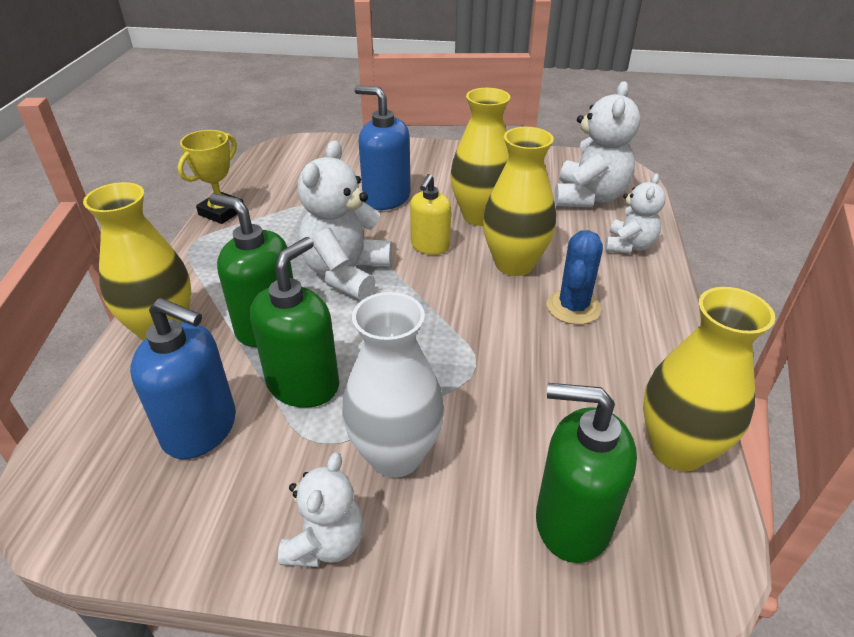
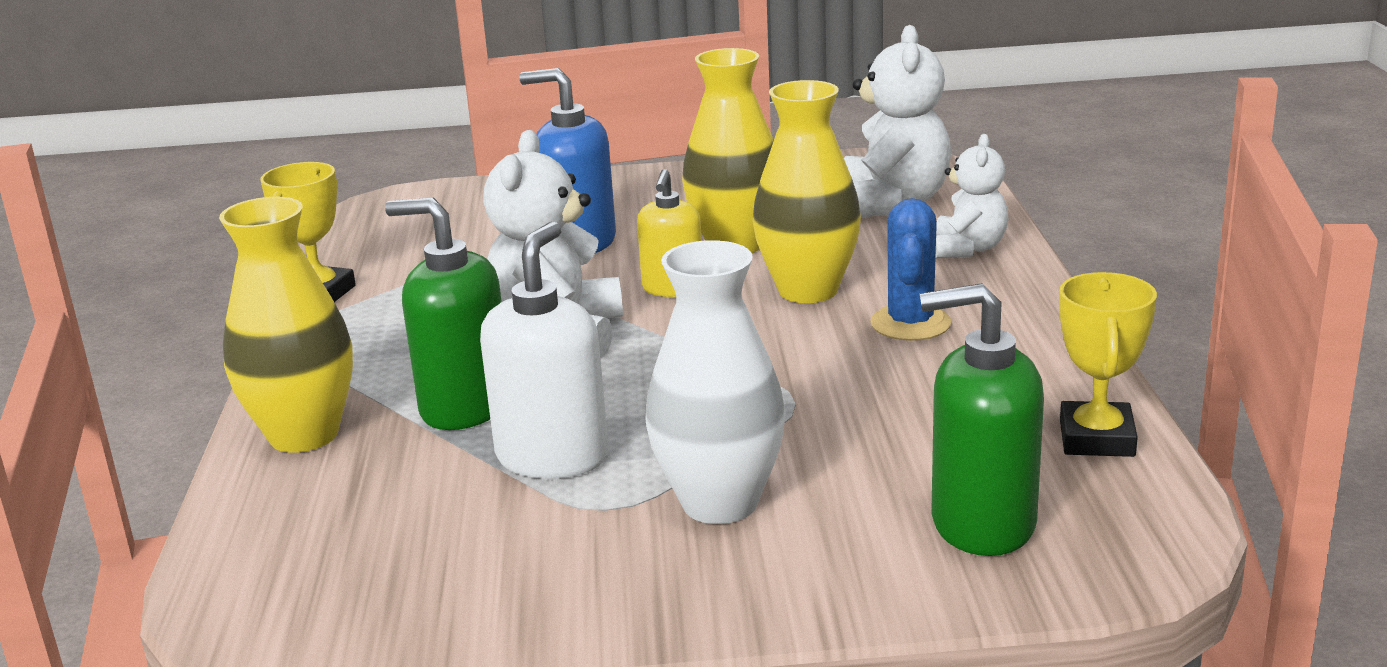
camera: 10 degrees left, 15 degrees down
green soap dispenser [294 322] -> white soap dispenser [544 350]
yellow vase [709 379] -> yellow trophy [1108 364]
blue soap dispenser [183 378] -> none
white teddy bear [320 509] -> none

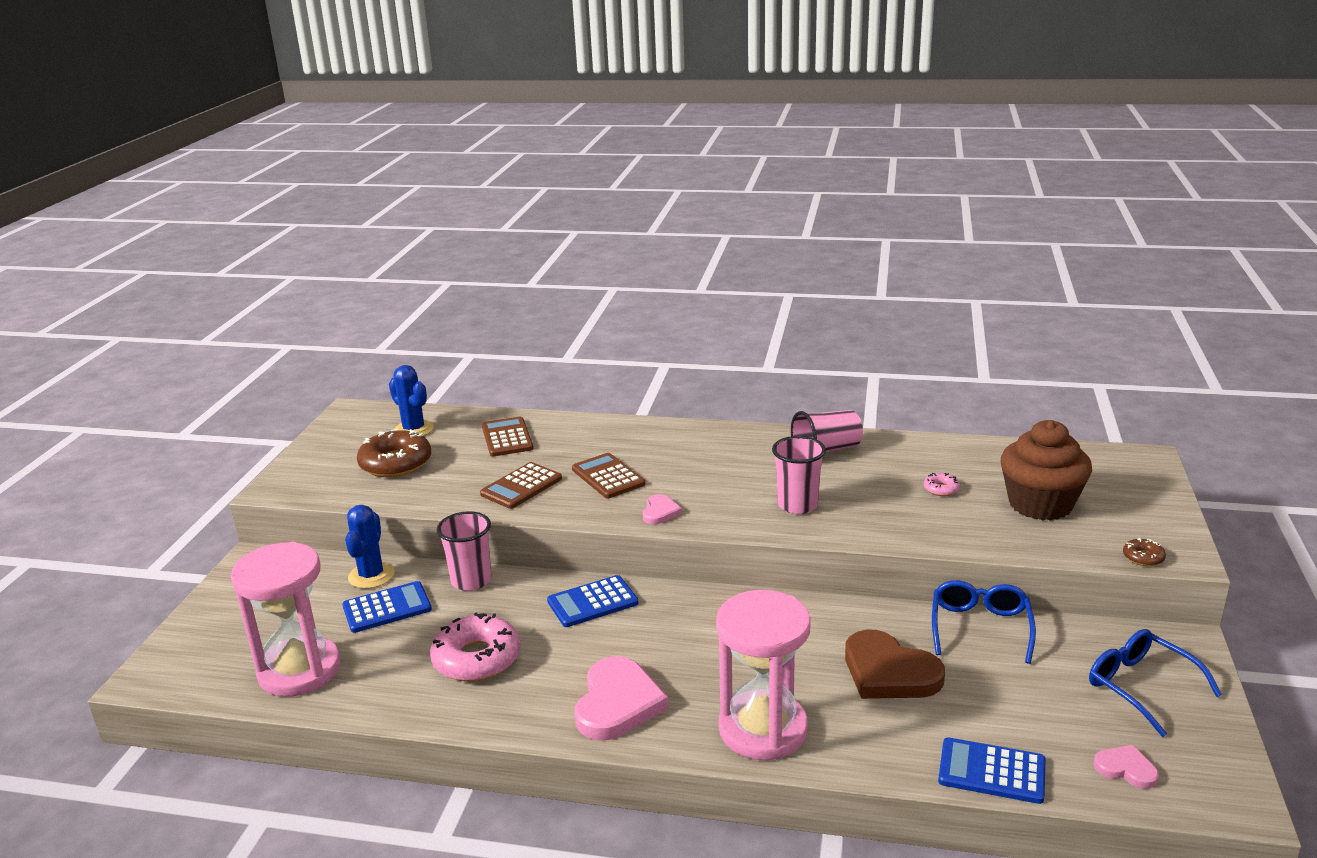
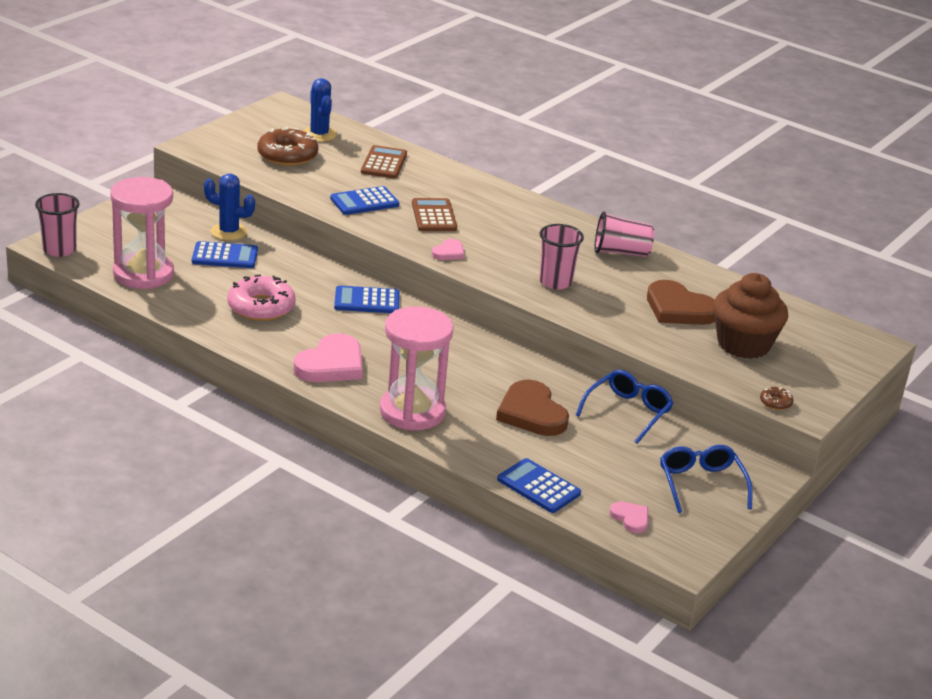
camera: 20 degrees right, 5 degrees up
brown calculator [521 485] -> blue calculator [364 200]
pink donut [942 484] -> brown heart [681 302]
blue cactus [370 547] -> blue cactus [229 207], 75 degrees clockwise
pink cup [464 551] -> pink cup [57 225], moved

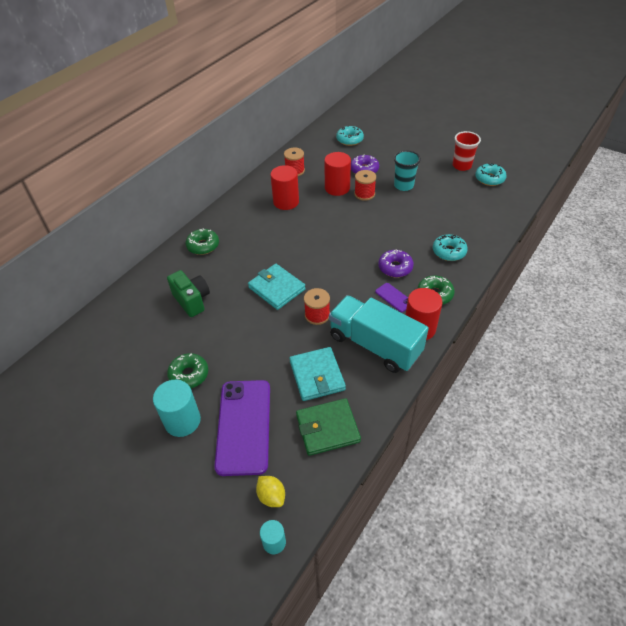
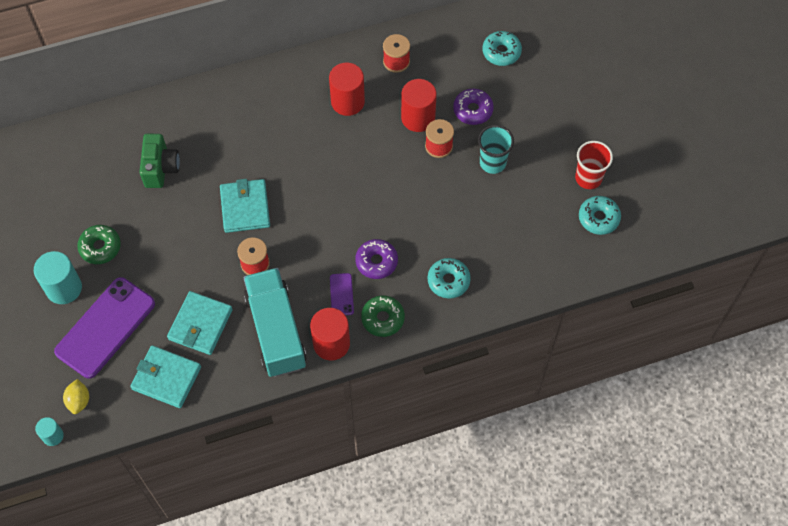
camera: 35 degrees right, 15 degrees up
green donut [202 242] -> none
green wallet [328 427] -> turquoise wallet [165 376]

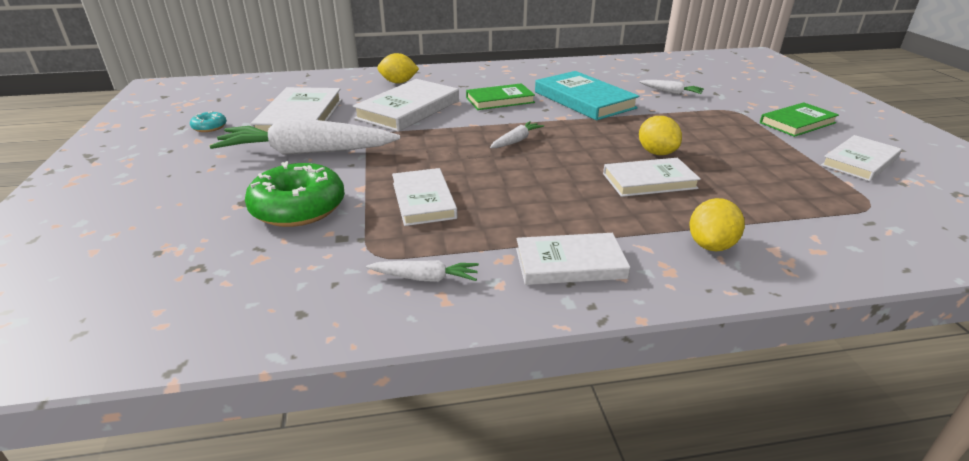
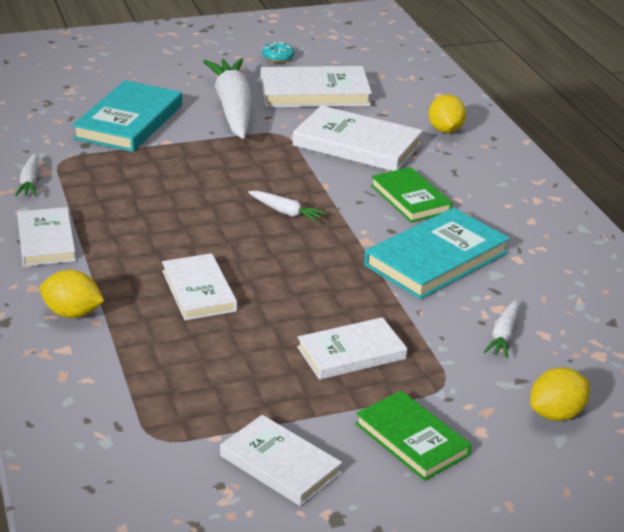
camera: 80 degrees right, 0 degrees up
yellow lemon [660 135] -> yellow lemon [560 394], moved
green donut [295 194] -> turquoise book [127 116]
white book [424 197] -> white book [352 348], moved

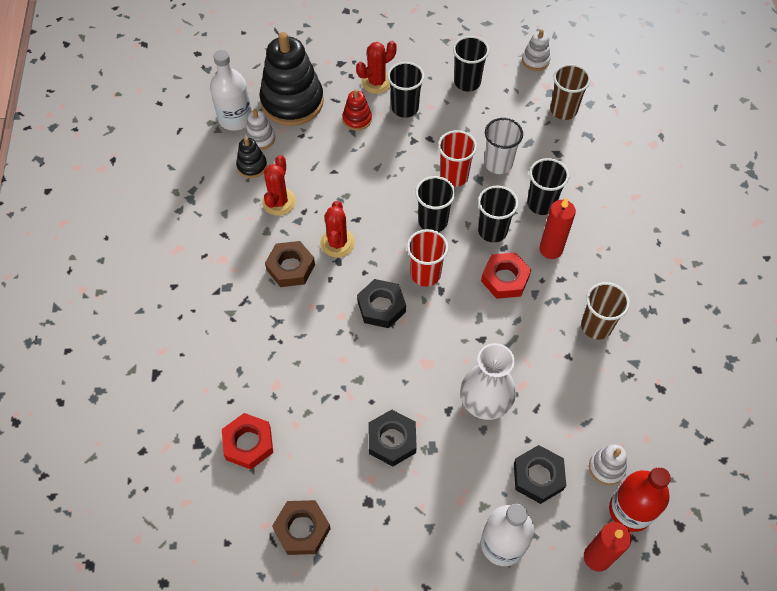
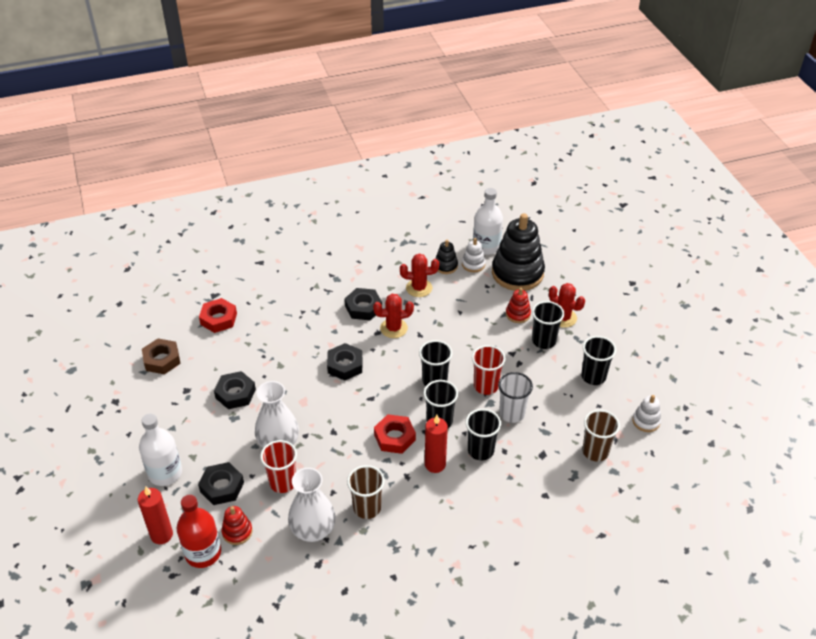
camera: 75 degrees right, 15 degrees down
red cup [428 258] -> red cup [278 466], moved
brown nut [290 264] -> black nut [363 304]
white stacking toy [608 465] -> red stacking toy [237 525]
none -> white vase [312 505]

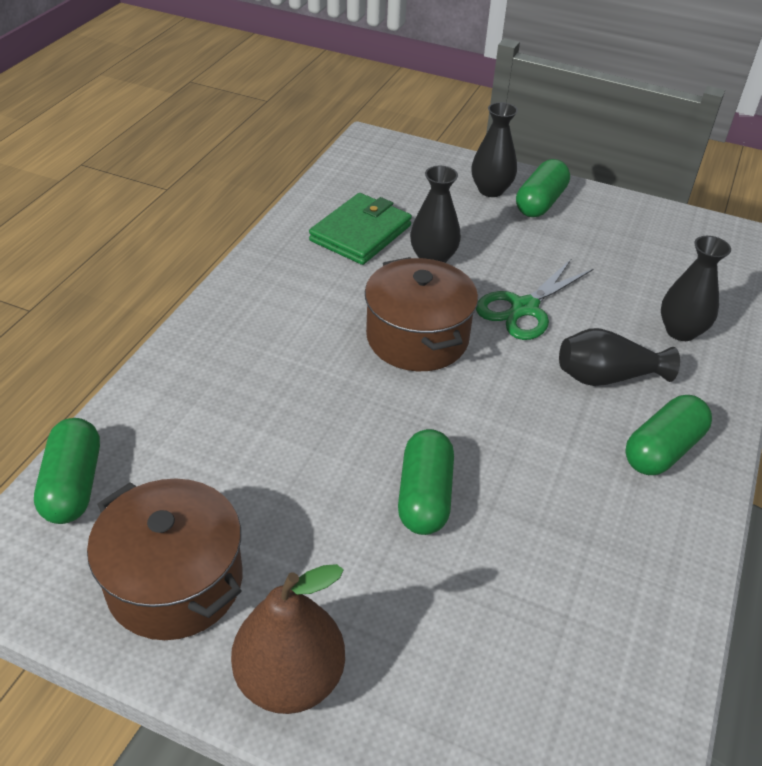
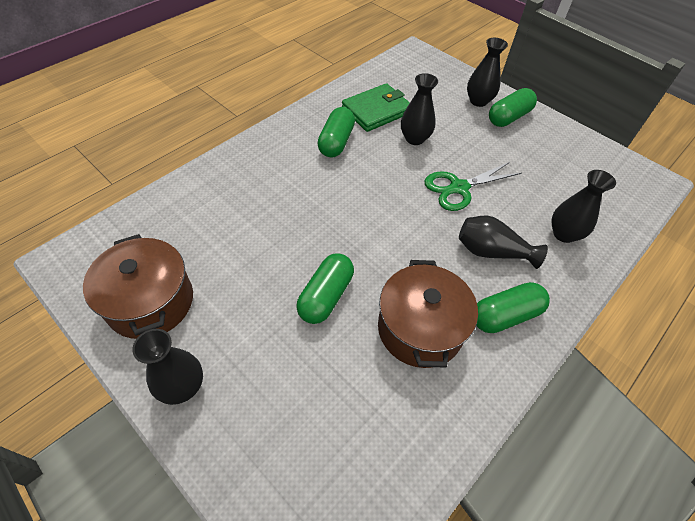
camera: 20 degrees right, 10 degrees up
brown pot [421 314] -> brown pot [428 314], moved
green capsule [67 471] -> green capsule [336 132], moved
brown pear [288 639] -> black vase [167 367]

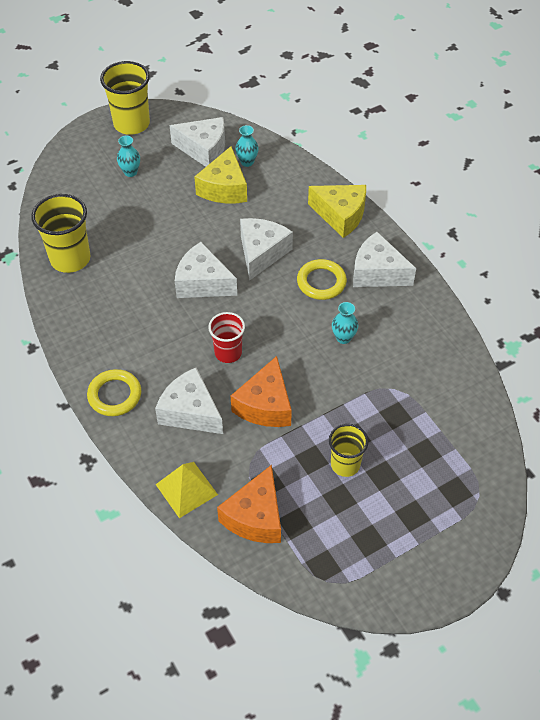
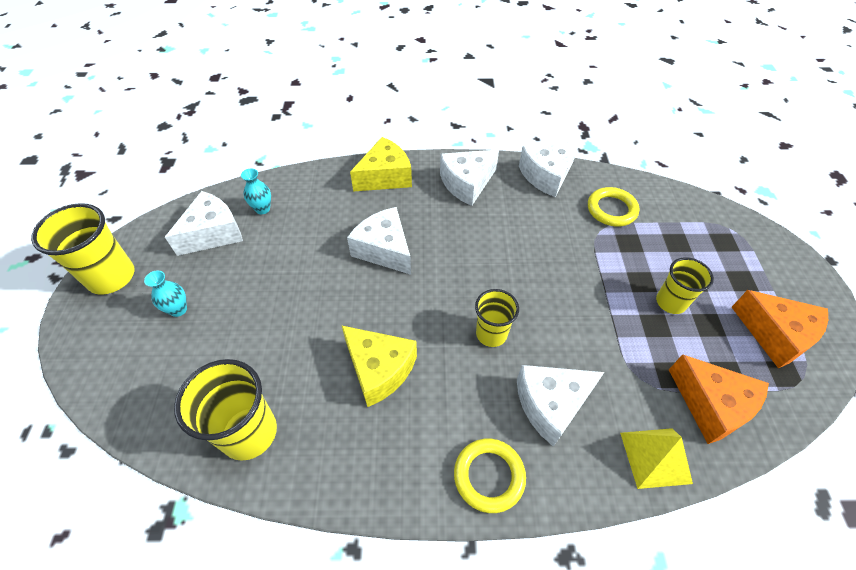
camera: 60 degrees left, 0 degrees up
yellow cheese [220 174] -> yellow cheese [379 366], moved
white cheese [206 270] -> white cheese [549 169], moved
yellow ring [322 279] -> yellow ring [613 207], moved
turquoise vase [345 323] -> none
red cup [226 337] -> yellow cup [497 318]
orange cheese [261 391] -> orange cheese [780 329], moved

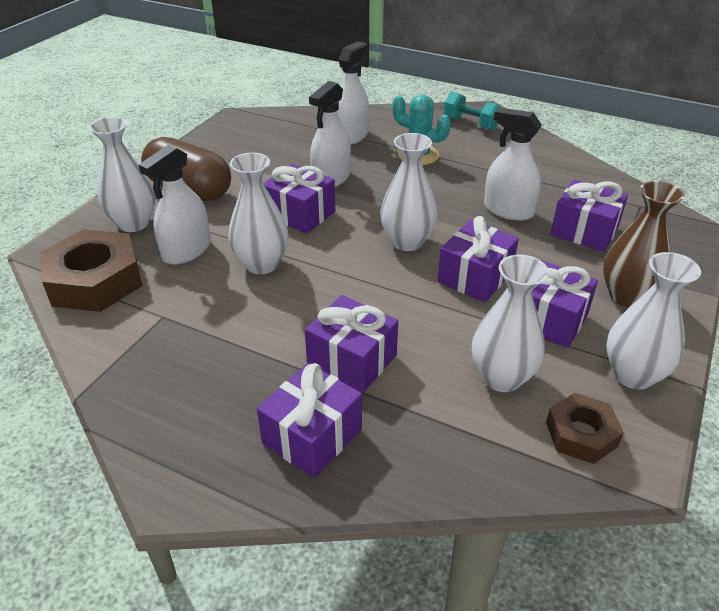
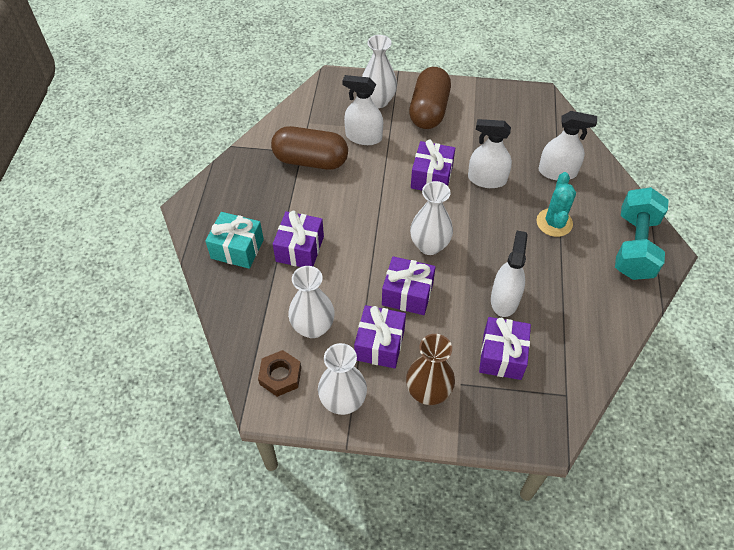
camera: 70 degrees right, 15 degrees up
turquoise dumbbell [472 111] -> turquoise dumbbell [642 233], x1.71
white vase [258 213] -> none
brown nut [91 270] -> none
purple gift [309 420] -> turquoise gift [234 240]
none -> brown capsule [309 148]

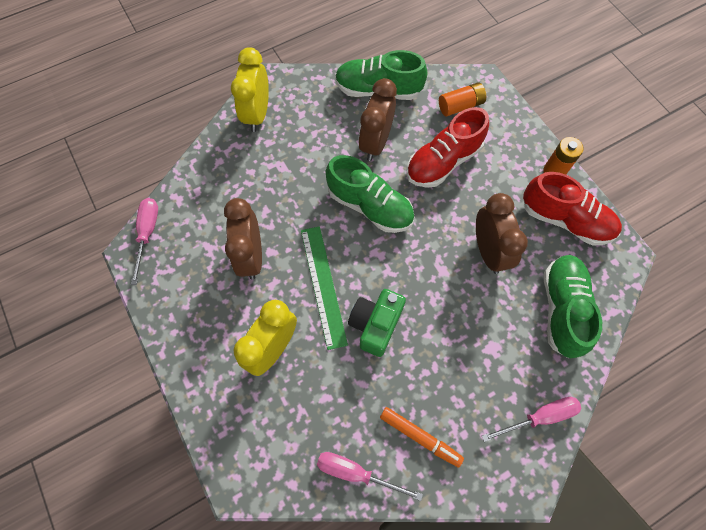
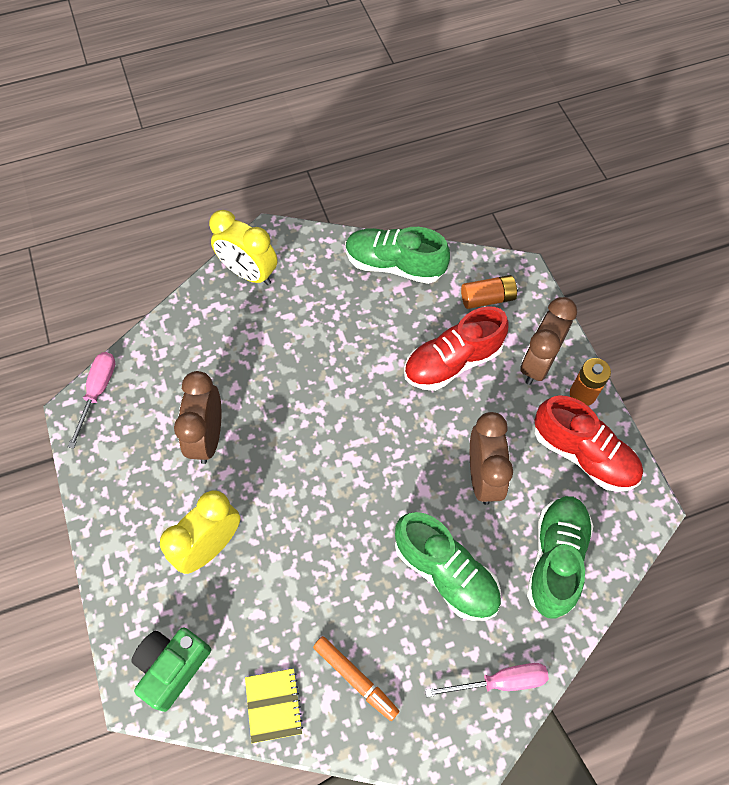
camera: 10 degrees right, 5 degrees down
yellow clock [250 89] -> yellow clock [243 247], 75 degrees counterclockwise
brown clock [378 119] -> brown clock [548 341], moved
green shoe [370 194] -> green shoe [448 566], moved
green ruler [324 288] -> none
green camera [377 323] -> green camera [171 669], moved
pink screwdriver [370 476] -> yellow notebook [274 705]

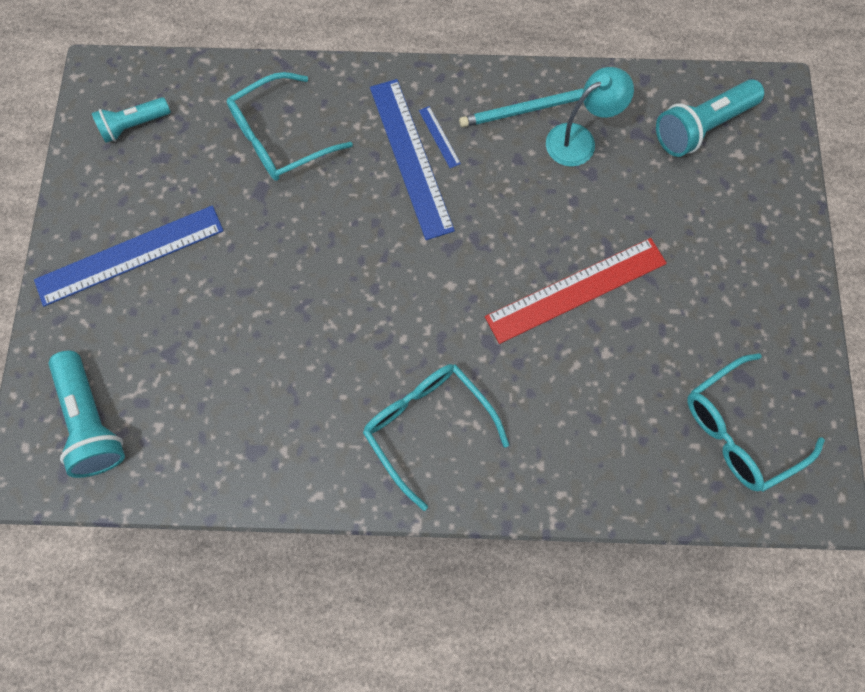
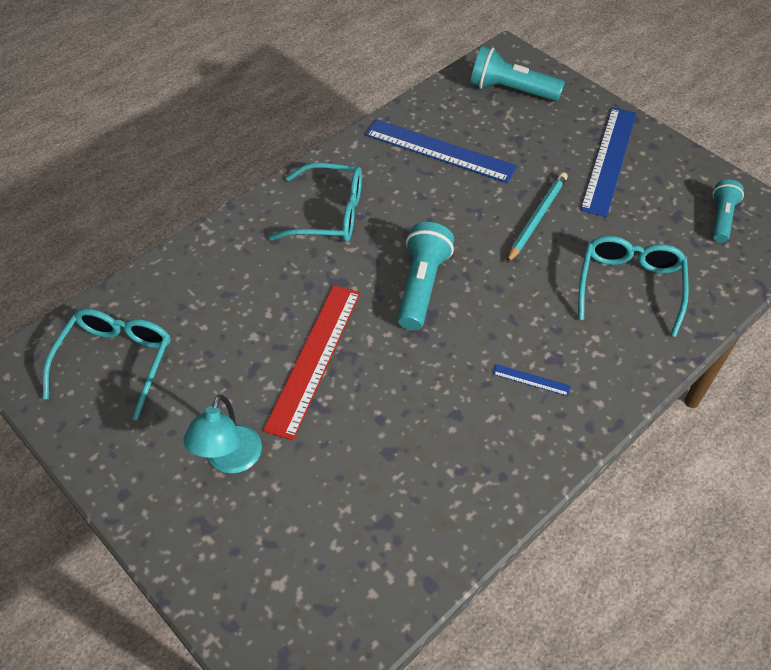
camera: 135 degrees right, 20 degrees down
turquoise lamp [590 117] -> turquoise lamp [222 434], moved
blue ruler [412 159] -> blue ruler [441 151], moved
turquoise flashlight [710 118] -> turquoise flashlight [425 276], moved
turquoise pencil [521 108] -> turquoise pencil [537 217], moved

